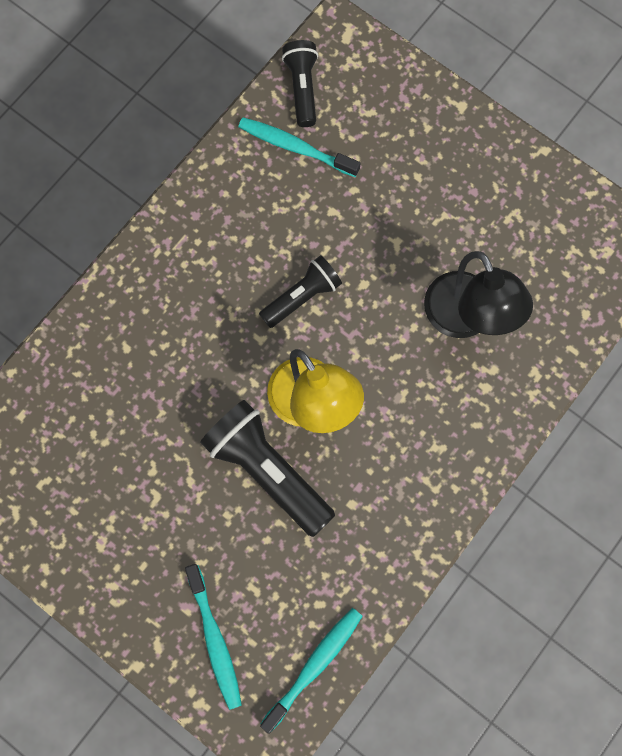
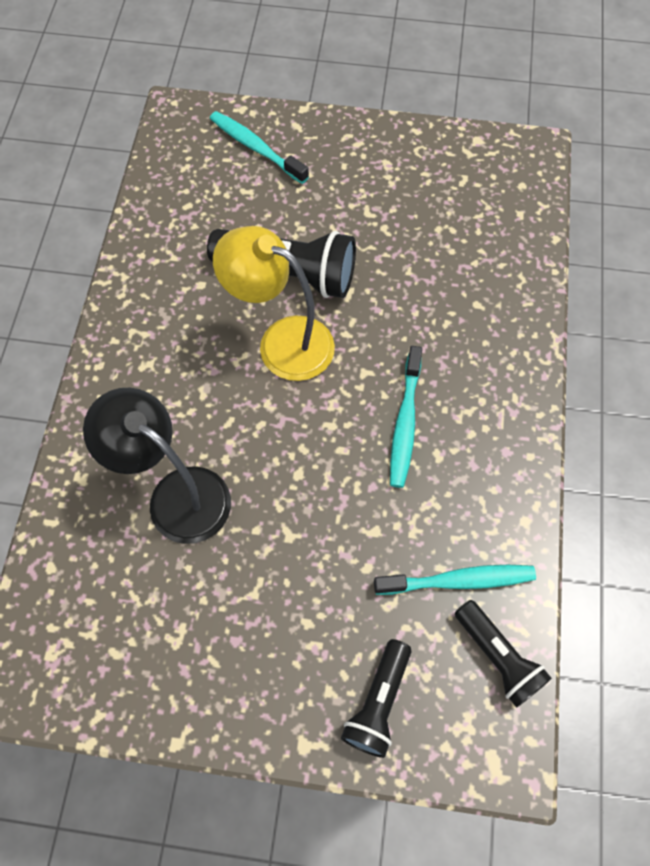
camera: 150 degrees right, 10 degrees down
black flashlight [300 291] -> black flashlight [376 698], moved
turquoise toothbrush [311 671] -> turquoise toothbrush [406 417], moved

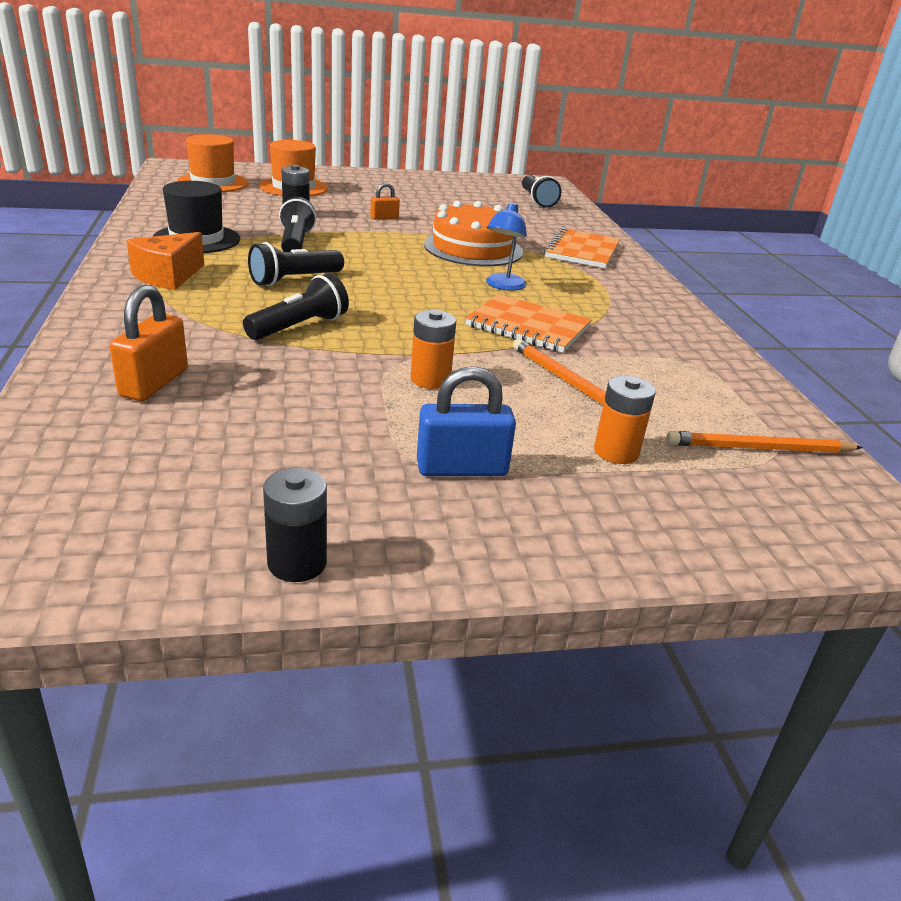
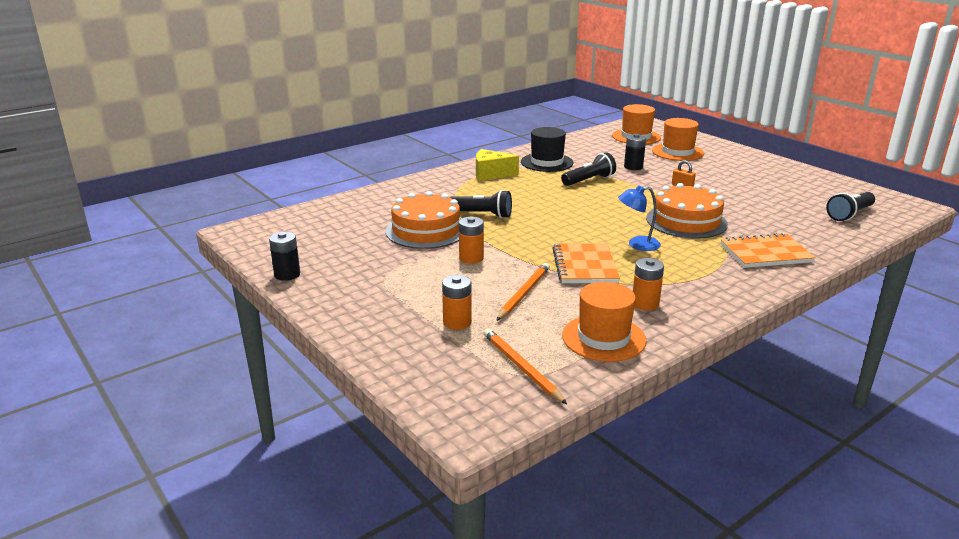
camera: 65 degrees right, 5 degrees down
orange cheese [165 261] -> yellow cheese [497 164]
black flashlight [296 264] -> none
orange padlock [149 343] -> none
blue padlock [466 421] -> none
none -> orange cake [423 220]
none -> orange battery [648 284]
none -> orange hat [604 322]

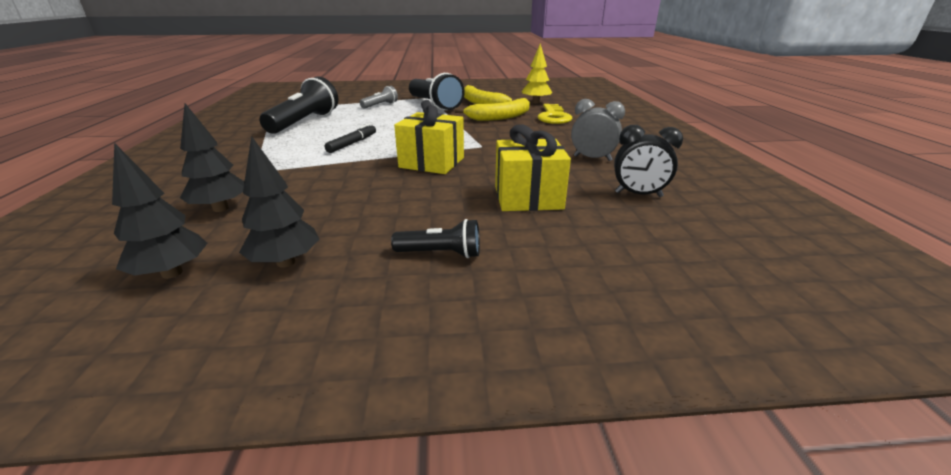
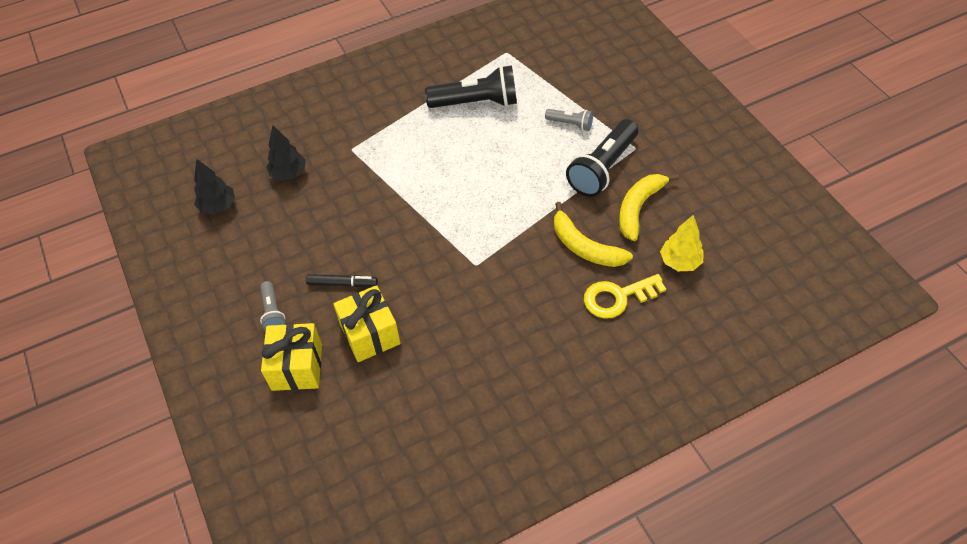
camera: 70 degrees right, 25 degrees up
grey clock [598 130] -> none
yellow gift [429 137] -> yellow gift [291 357], moved
black marker [350 138] -> black marker [342 280], moved
black clock [648 161] -> none
black tree [279 202] -> none
black flashlight [435 238] -> grey flashlight [272 305]

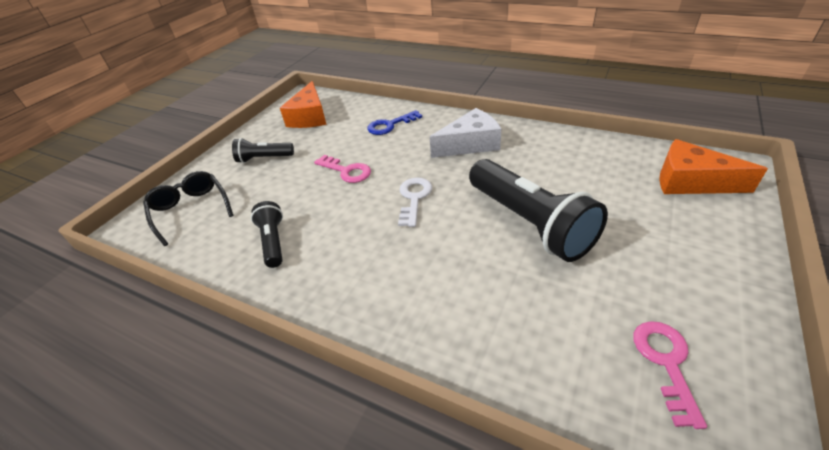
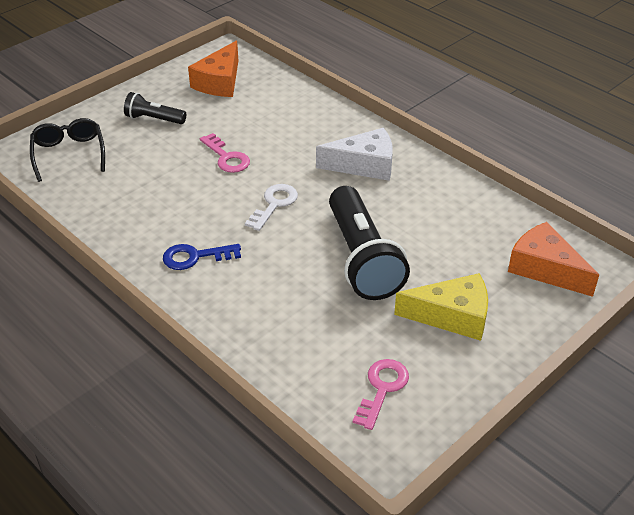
camera: 15 degrees right, 0 degrees up
blue key [395 122] -> blue key [202 257], moved
black flashlight [267 234] -> none
none -> yellow cheese [441 307]

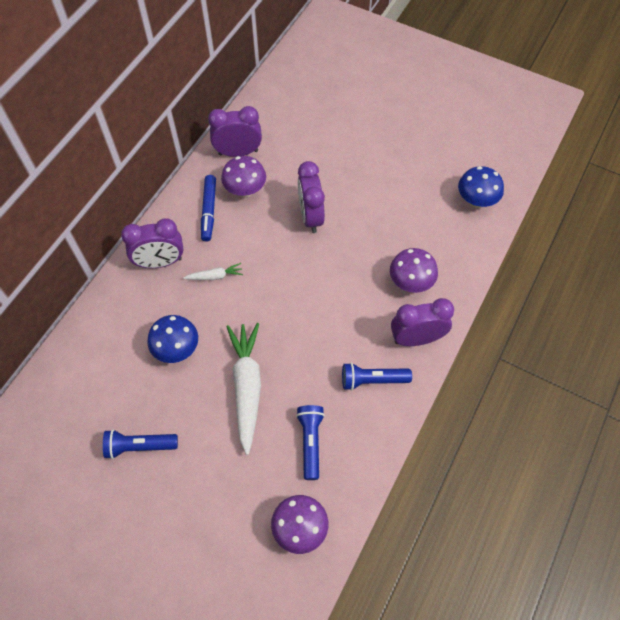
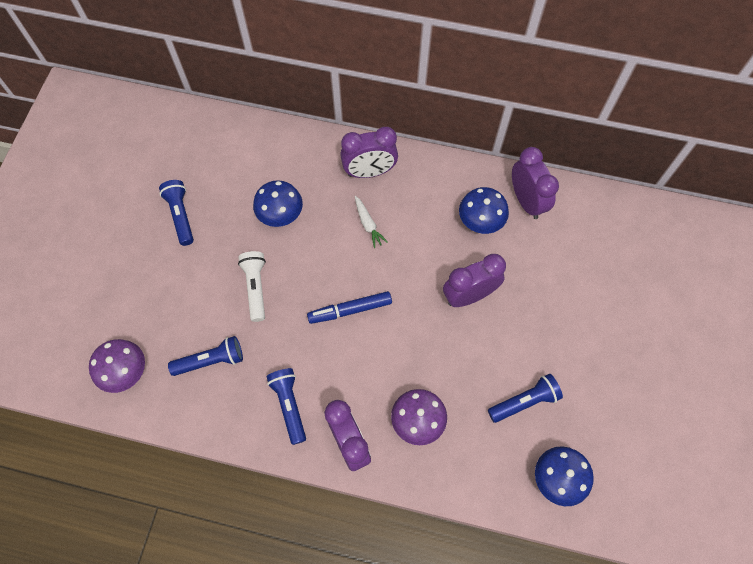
camera: 75 degrees right, 5 degrees up
purple mushroom [243 176] -> blue mushroom [484 210]
blue marker [208 208] -> blue marker [349 307], moved
purple clock [152 243] -> purple clock [369 152], 75 degrees counterclockwise
white carrot [243 389] -> white flashlight [252 286]
none -> blue flashlight [525 398]

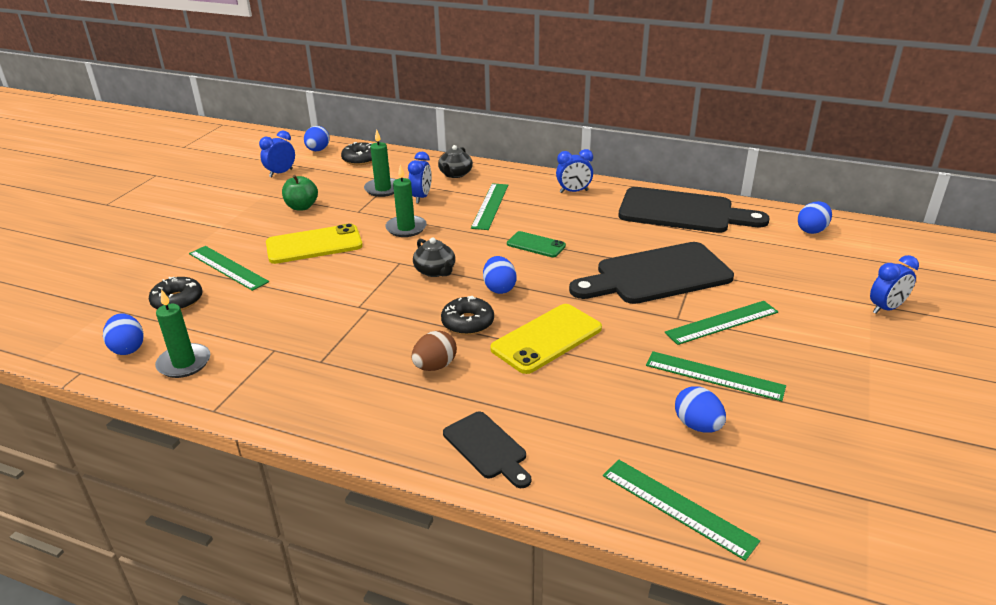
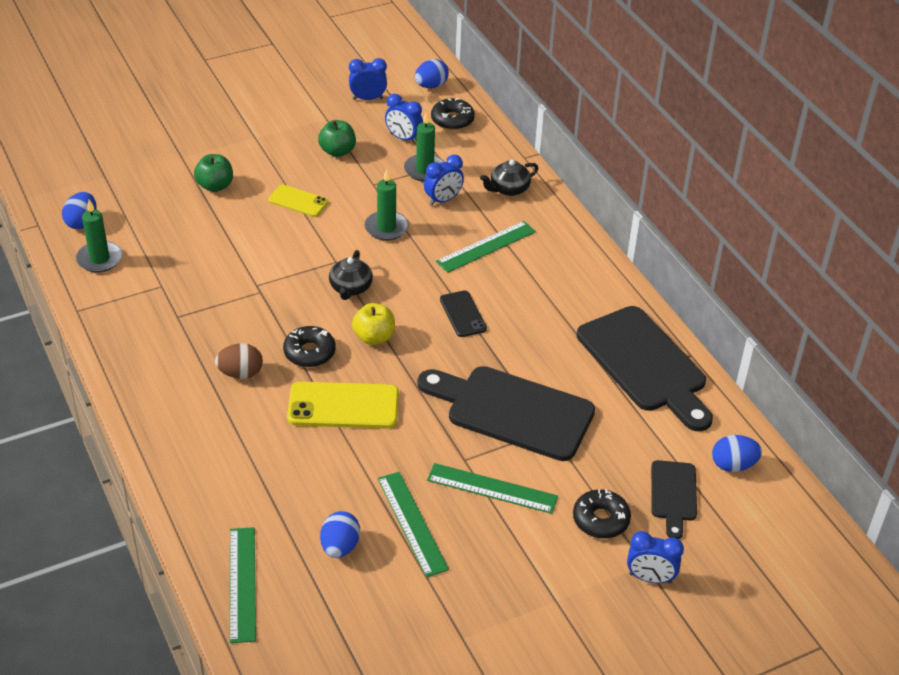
camera: 40 degrees right, 10 degrees up
blue clock [574 171] -> blue clock [404 119], moved
yellow phone [314 243] -> yellow phone [298 200], x0.60
green phone [536 244] -> black phone [463 313]
green ruler [229 268] -> green apple [213 173]
blue egg [499 275] -> yellow apple [373 324]
black donut [175 294] -> black donut [602 513], moved
black cutting board [487 449] -> black cutting board [674 499], moved

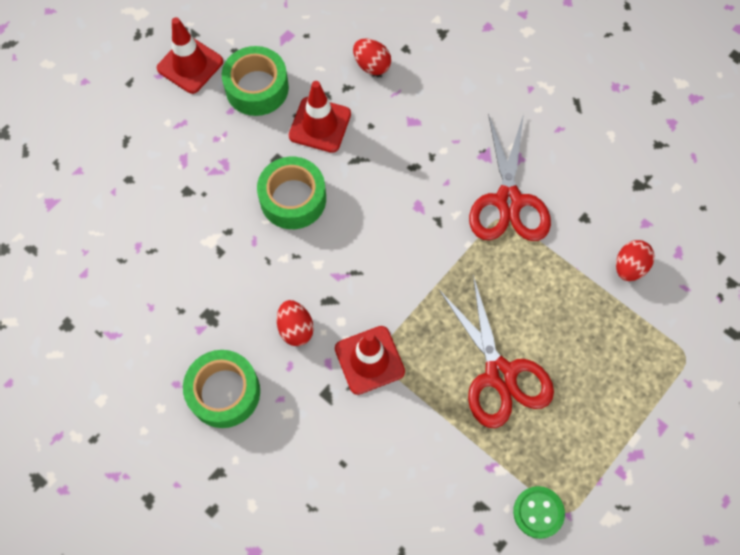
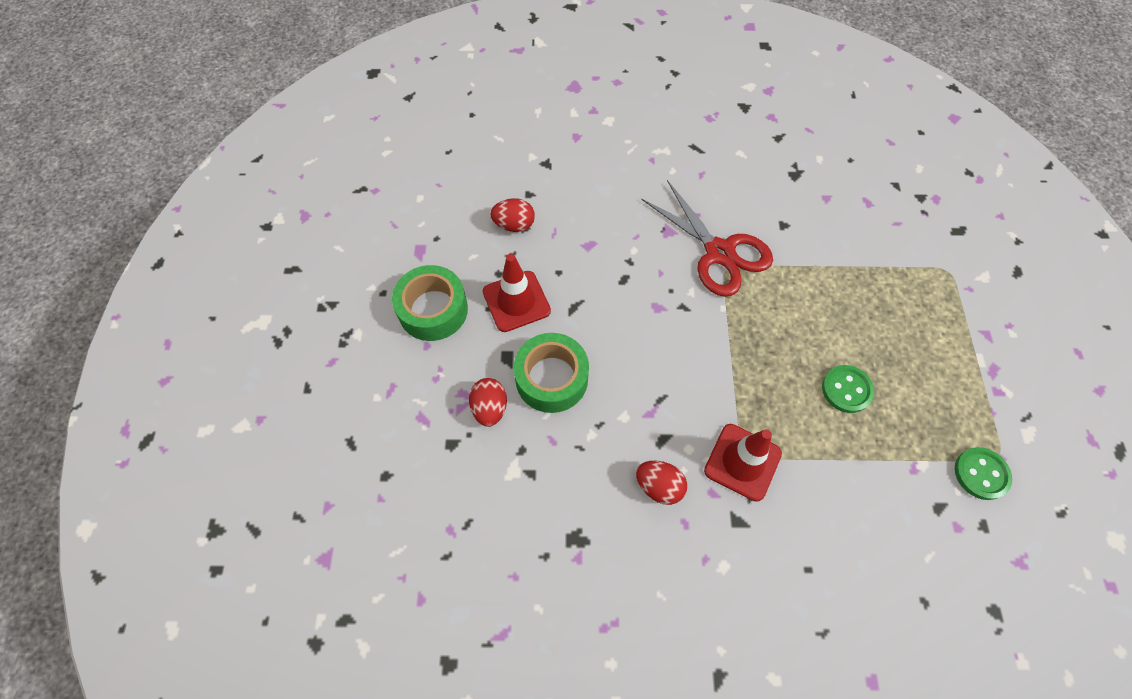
camera: 40 degrees left, 5 degrees down
red traffic cone [190 55] -> none
red egg [635 260] -> red egg [488 402], moved
red scissors [496 351] -> green button [848 389]
green tape [221 389] -> none

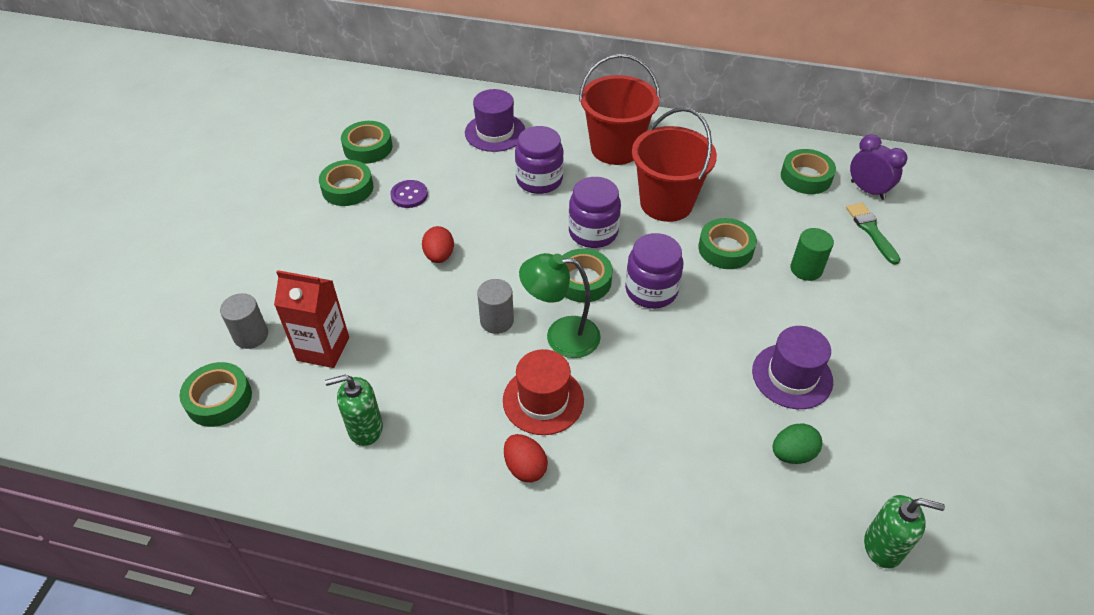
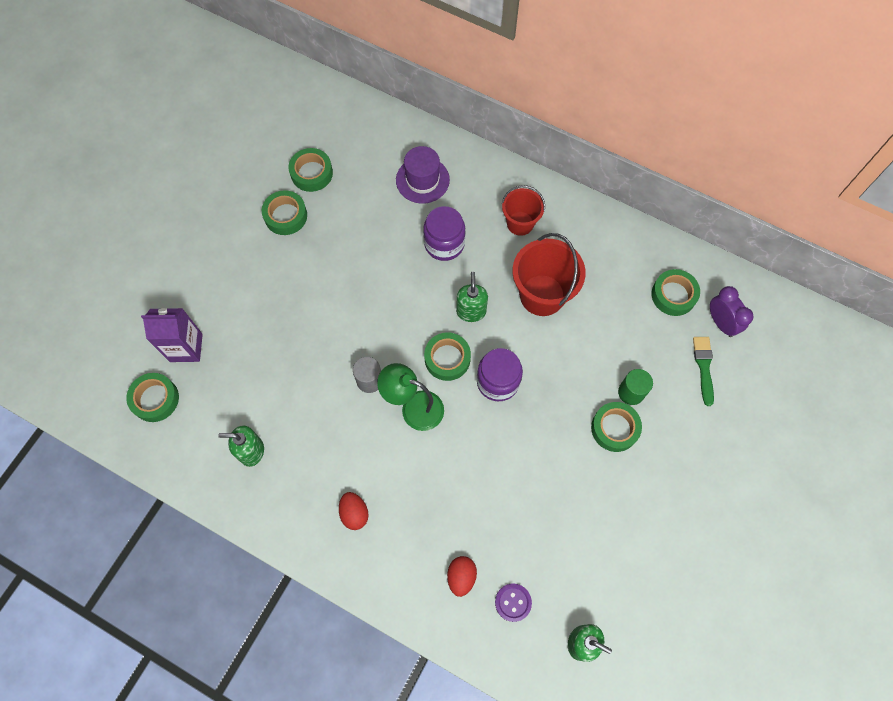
camera: 15 degrees right, 20 degrees up
red bucket [619 109] -> red bucket [523 210], x0.62
purple jar [595 212] -> green soap dispenser [472 297]
purple button [409 194] -> purple button [513 603], moved
green tape [727 243] -> green tape [616 427], moved
red egg [438 244] -> red egg [462 576], moved
red carton [311 319] -> none
grey cylinder [244 321] -> purple carton [172 335]
purple hat [792 367] -> none
red hat [543 392] -> none
green egg [797 443] -> none

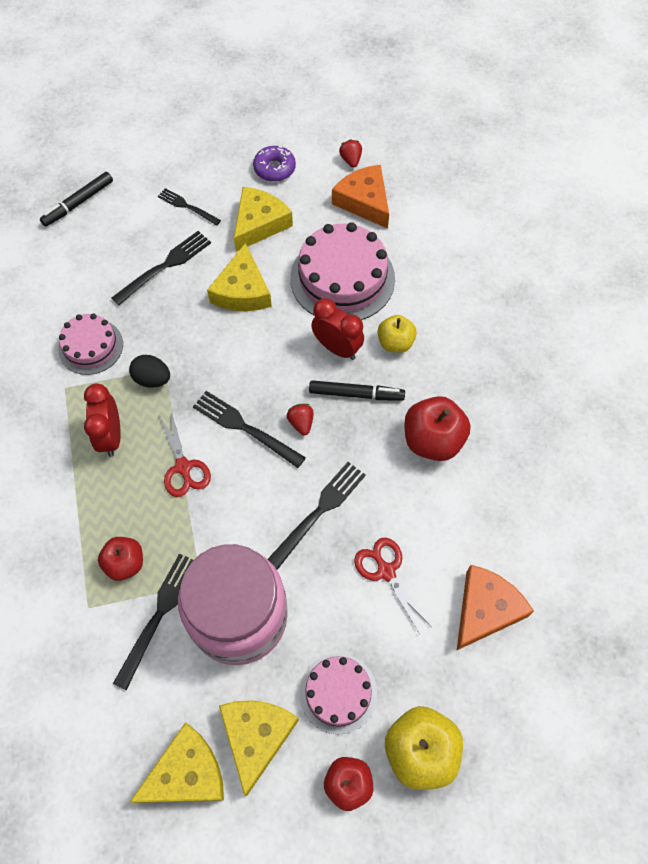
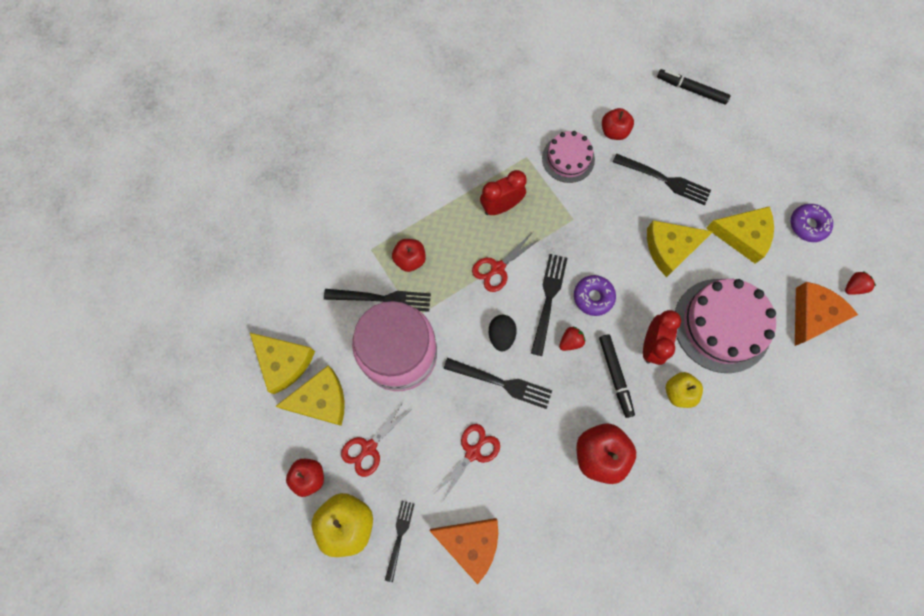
camera: 70 degrees right, 10 degrees up
black fork [189 207] -> black fork [399 541], moved
black egg [149 371] -> black egg [503 333], moved
pink cake [338 693] -> red scissors [375 439]
none -> red apple [618 124]
none -> purple donut [595 295]

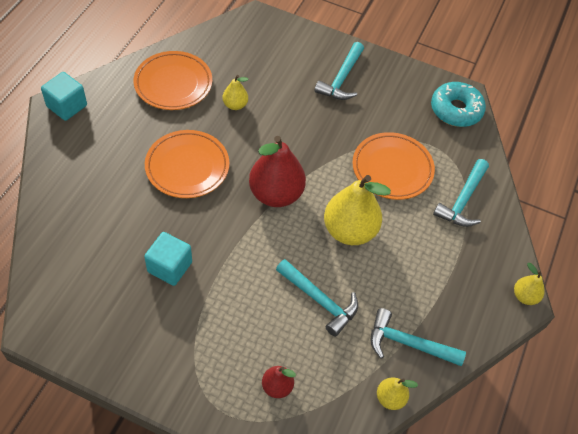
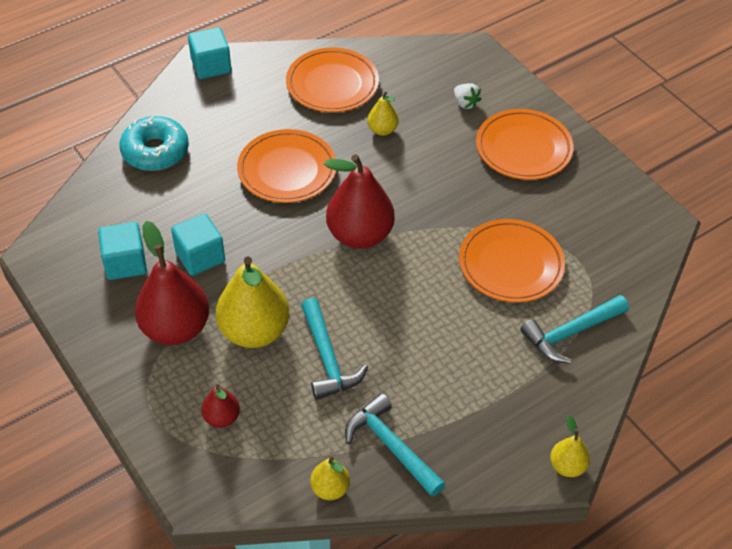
camera: 35 degrees right, 5 degrees down
turquoise hammer [339 71] -> orange plate [525 144]
turquoise donut [458 104] -> turquoise donut [154 143], moved
yellow pear [357 210] -> yellow pear [252 302], moved
none -> white strawberry [468 96]
none -> red pear [172 283]
none -> turquoise cube [122 251]

